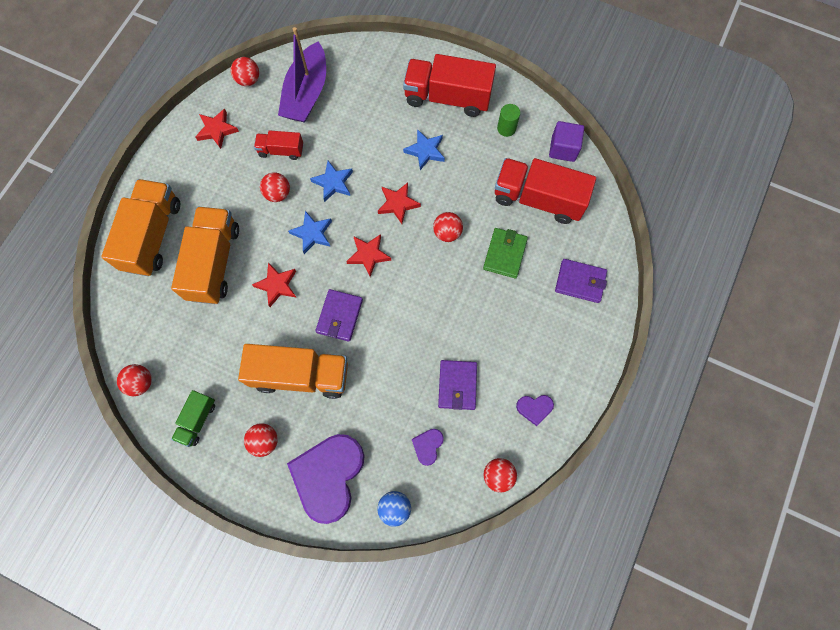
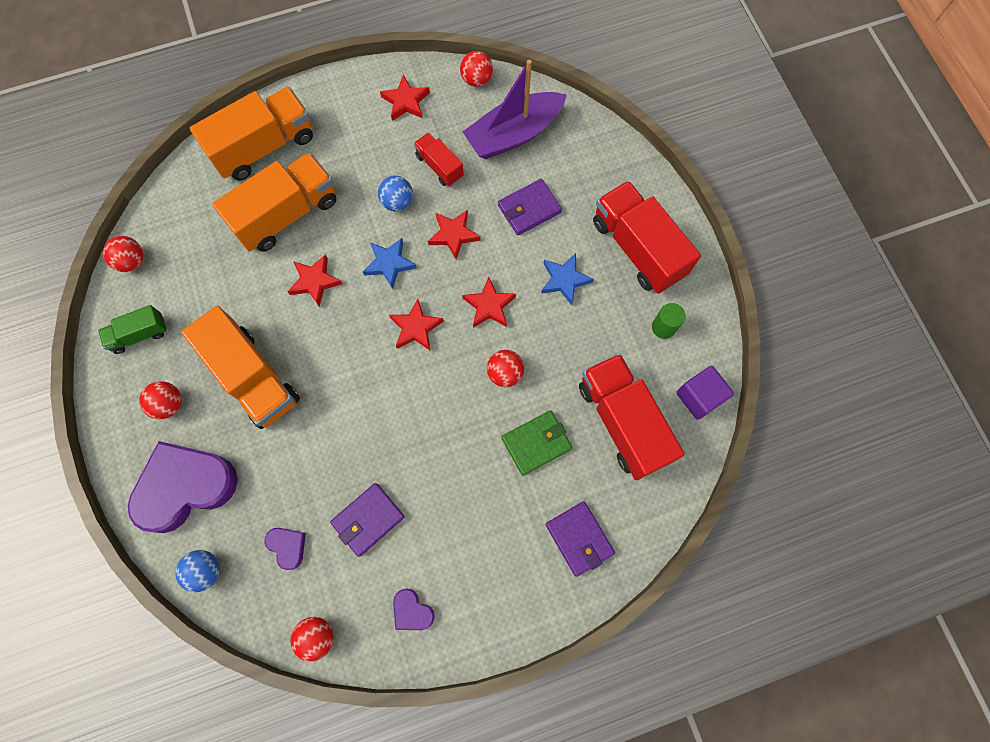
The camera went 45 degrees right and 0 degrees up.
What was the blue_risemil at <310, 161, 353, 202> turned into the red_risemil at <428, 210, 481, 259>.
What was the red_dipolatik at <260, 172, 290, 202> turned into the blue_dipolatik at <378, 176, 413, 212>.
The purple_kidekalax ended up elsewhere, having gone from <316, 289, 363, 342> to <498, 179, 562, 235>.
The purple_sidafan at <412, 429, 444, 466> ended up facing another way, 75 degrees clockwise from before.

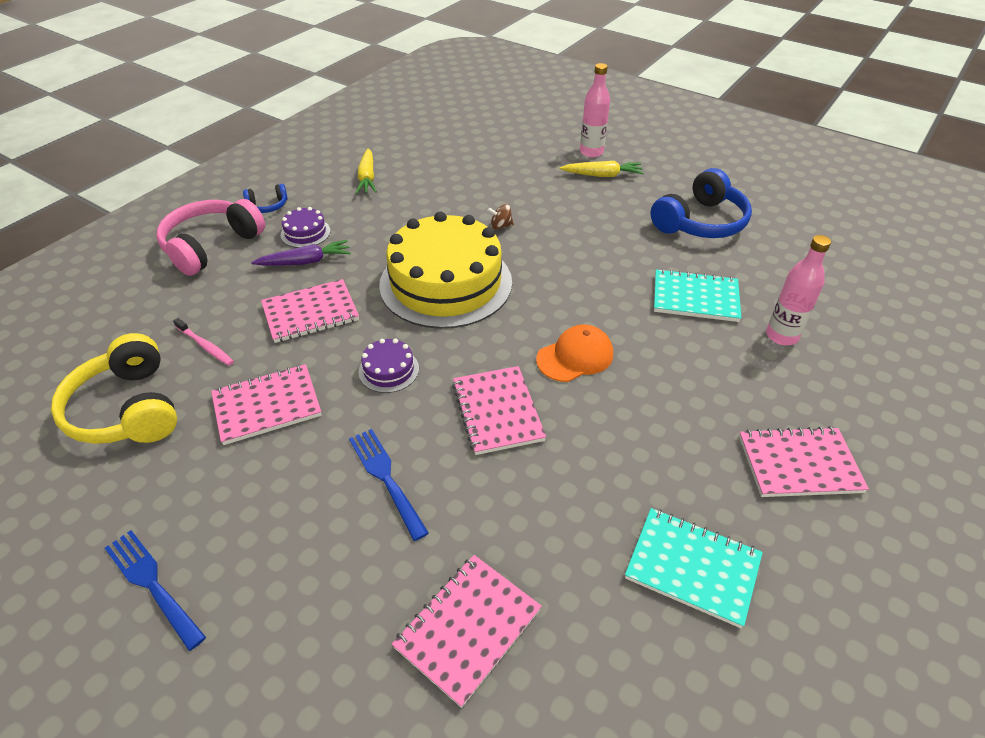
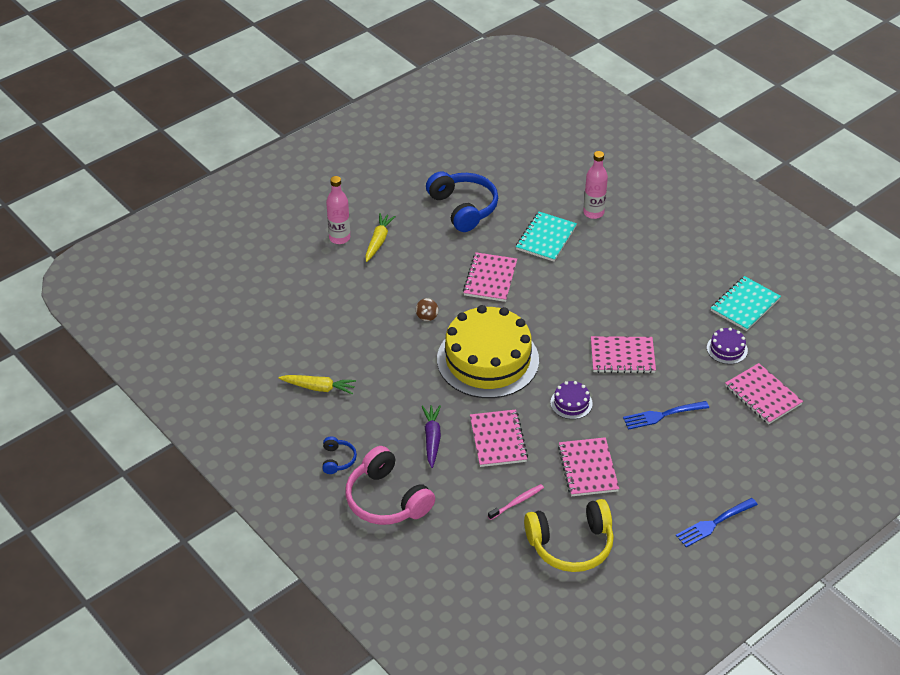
The camera went 75 degrees left and 0 degrees up.
The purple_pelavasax ended up elsewhere, having gone from <281, 207, 330, 248> to <707, 327, 748, 364>.
The second view lost the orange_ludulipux at <536, 324, 613, 382>.
The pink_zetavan ended up elsewhere, having gone from <739, 426, 869, 497> to <463, 252, 517, 302>.

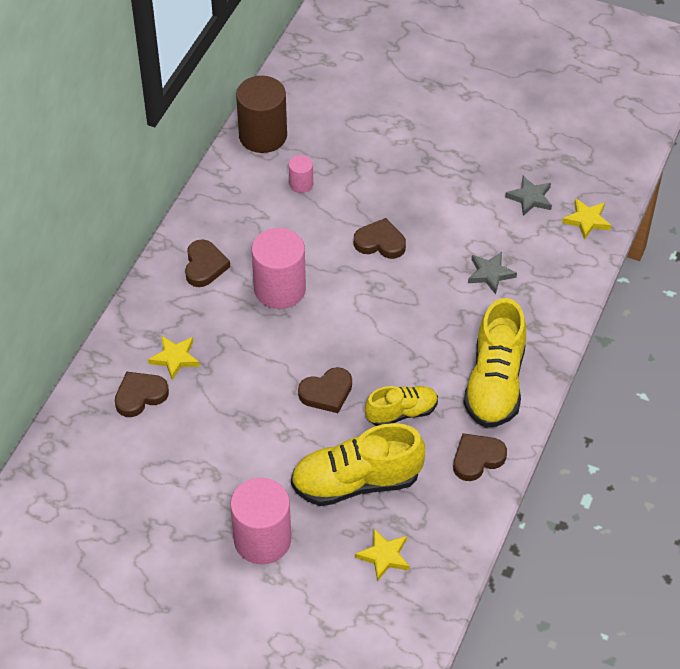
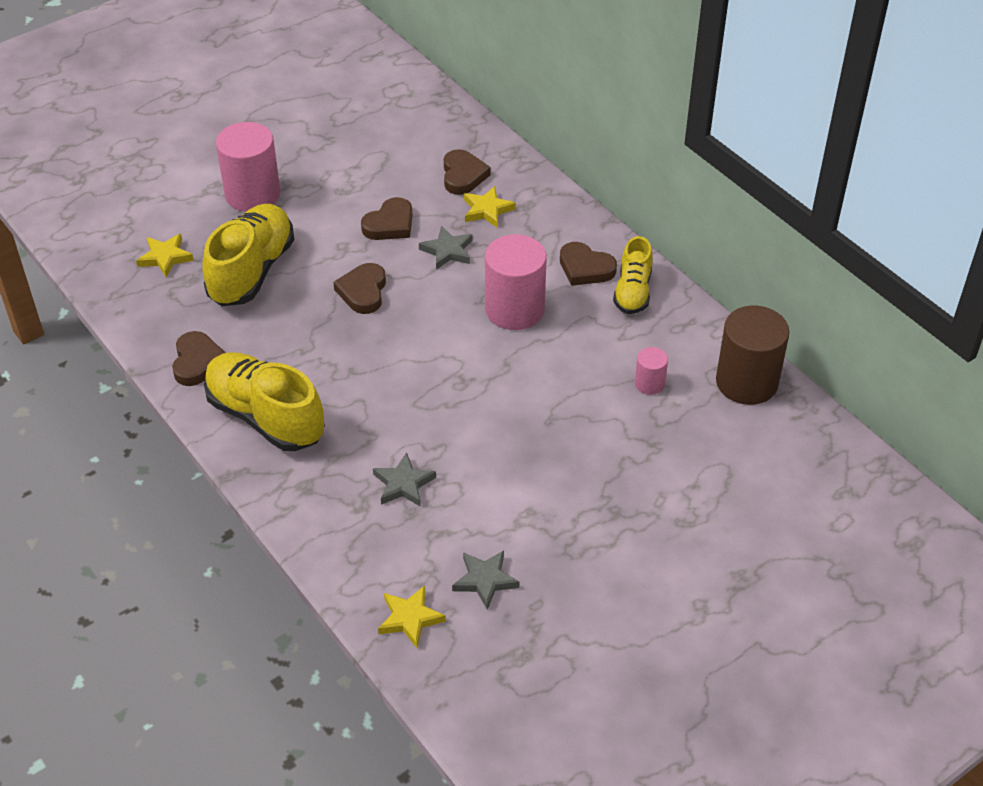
The camera went 120 degrees right and 5 degrees down.
The brown_sidafan ended up elsewhere, having gone from <354, 218, 406, 259> to <361, 197, 413, 240>.
The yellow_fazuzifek ended up elsewhere, having gone from <365, 386, 438, 426> to <613, 236, 653, 314>.
The second view gained the grey_risemil at <419, 226, 473, 270>.

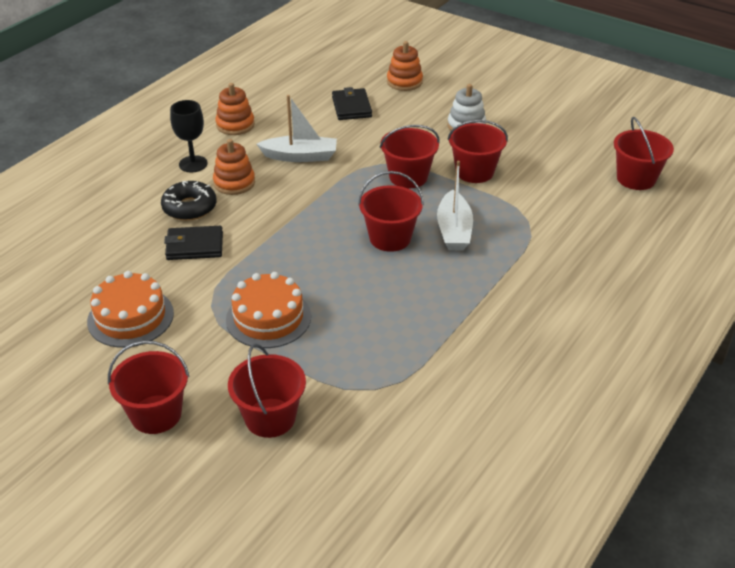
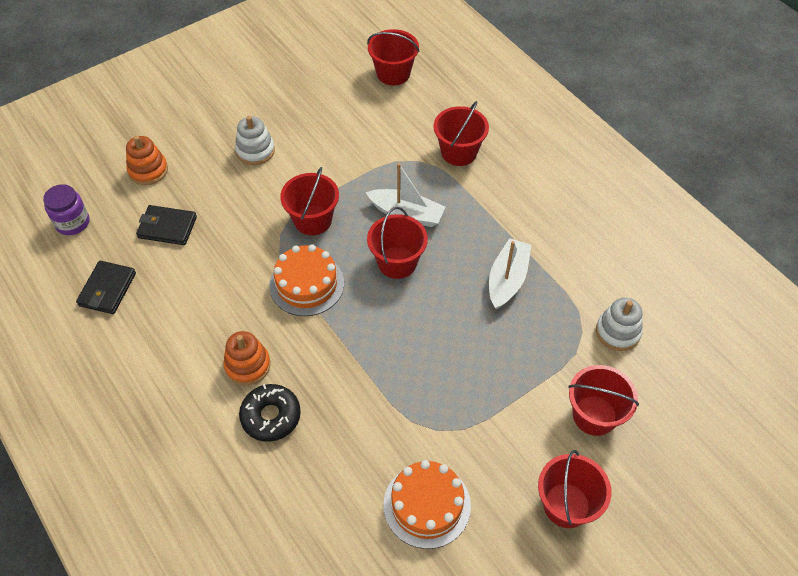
The camera went 70 degrees left and 15 degrees up.
The second view lost the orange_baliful at <215, 83, 255, 135>.
The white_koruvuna ended up elsewhere, having gone from <257, 95, 337, 162> to <489, 238, 531, 310>.
The second view lost the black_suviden at <170, 100, 208, 172>.
The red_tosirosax ended up elsewhere, having gone from <448, 120, 508, 183> to <434, 101, 489, 166>.
The black_kidekalax ended up elsewhere, having gone from <164, 226, 223, 260> to <76, 261, 136, 314>.
The orange_pelavasax ended up elsewhere, having gone from <226, 272, 311, 348> to <269, 244, 344, 316>.
The second view gained the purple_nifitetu at <43, 184, 90, 235>.
The second view gained the white_baliful at <596, 298, 643, 351>.

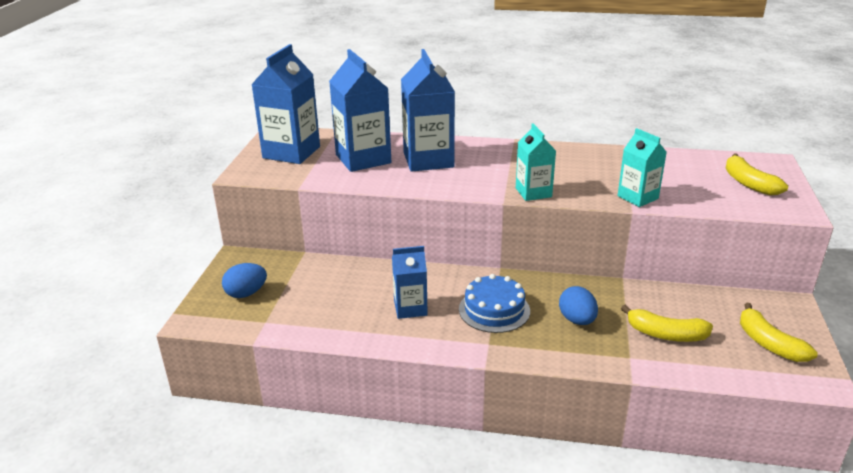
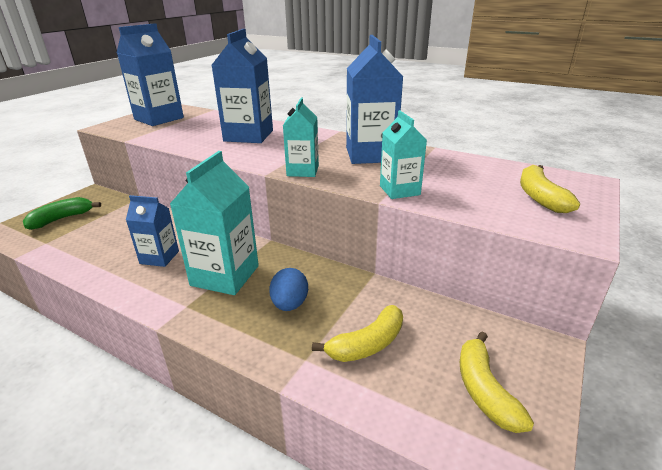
The camera went 20 degrees right and 0 degrees up.
The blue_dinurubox ended up elsewhere, having gone from <329, 49, 391, 172> to <346, 35, 403, 164>.
Where the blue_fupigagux stood at <222, 263, 267, 298>, the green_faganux came to stand at <23, 197, 101, 230>.
Where the blue_pelavasax stood at <459, 274, 530, 333>, the turquoise_dinurubox came to stand at <170, 151, 259, 295>.
The yellow_faganux at <621, 305, 713, 342> ended up facing another way, 75 degrees counterclockwise from before.

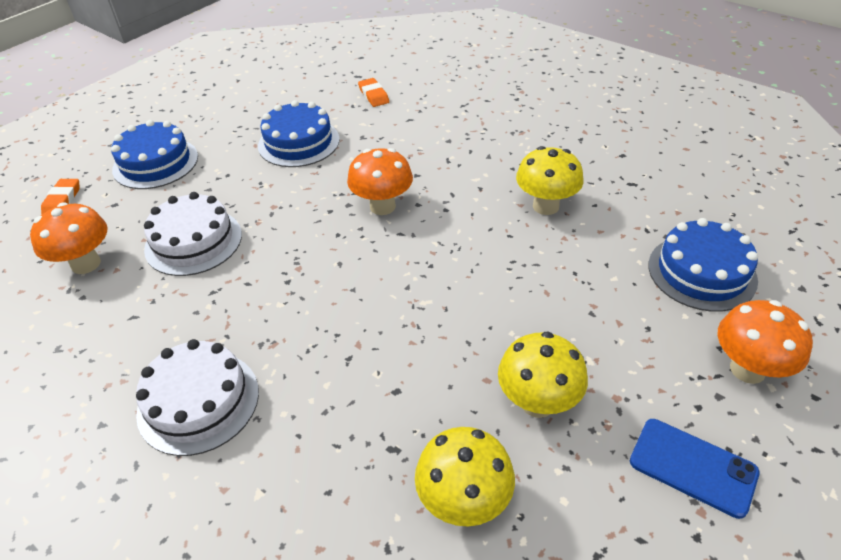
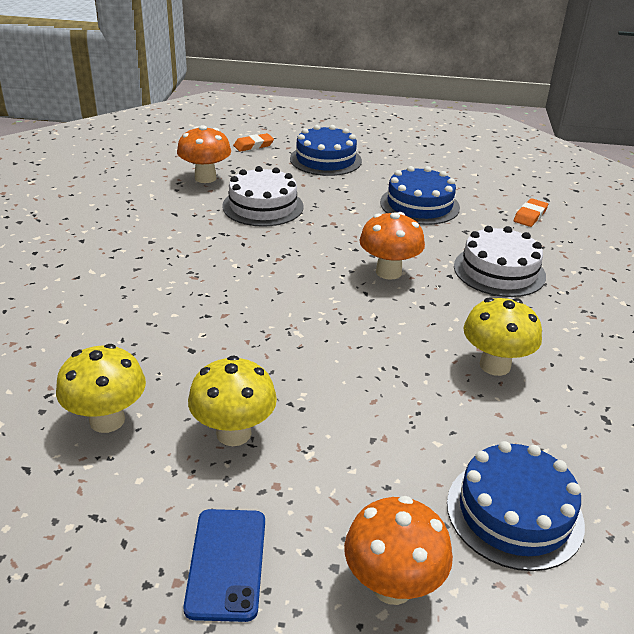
The camera went 55 degrees right and 10 degrees down.
The white_pelavasax ended up elsewhere, having gone from <136, 339, 259, 456> to <454, 226, 546, 297>.

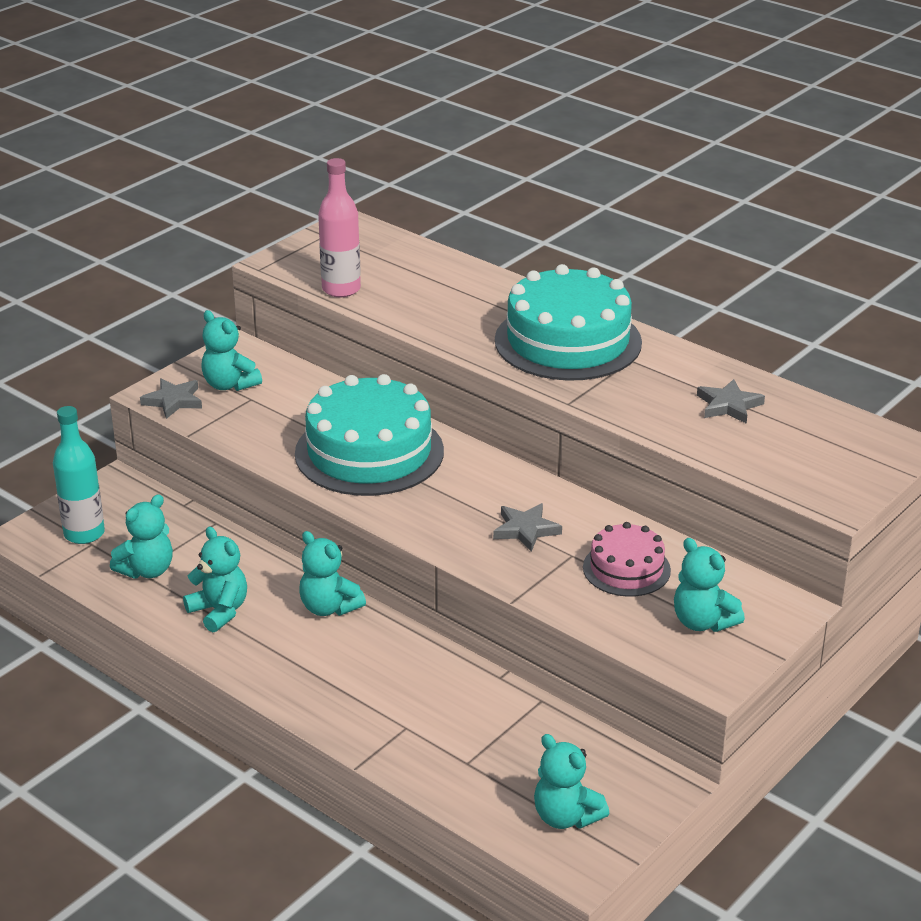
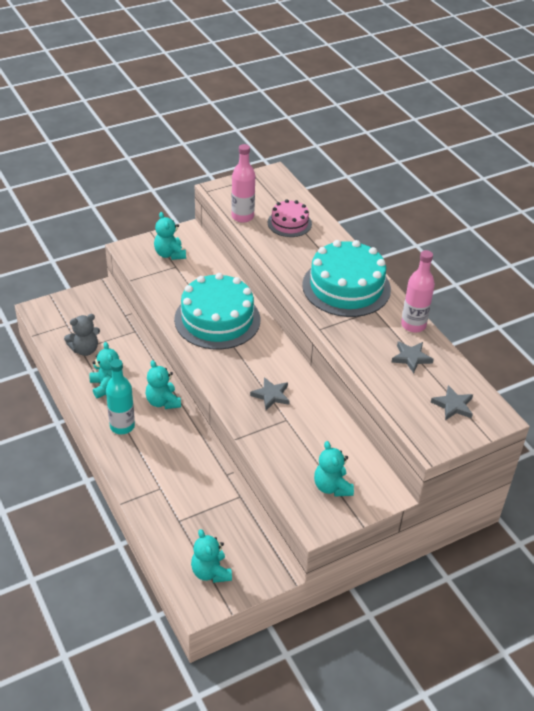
The camera went 20 degrees right and 10 degrees up.
The grey_risemil ended up elsewhere, having gone from <140, 378, 202, 419> to <431, 385, 473, 420>.
The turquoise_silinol ended up elsewhere, having gone from <53, 406, 105, 544> to <106, 359, 135, 434>.
What was the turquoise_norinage at <110, 494, 173, 579> turned into the grey_norinage at <64, 314, 100, 356>.
The pink_pelavasax ended up elsewhere, having gone from <583, 522, 671, 597> to <268, 199, 312, 237>.
The second view gained the pink_silinol at <401, 250, 435, 333>.

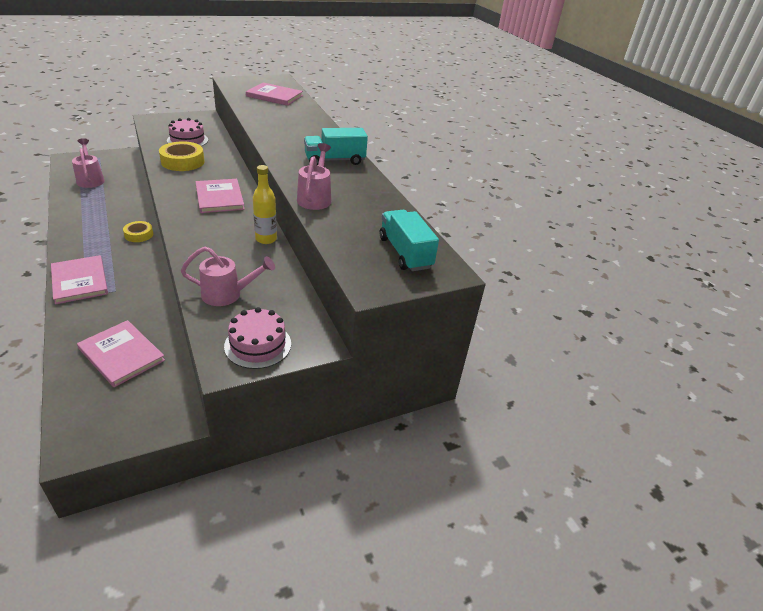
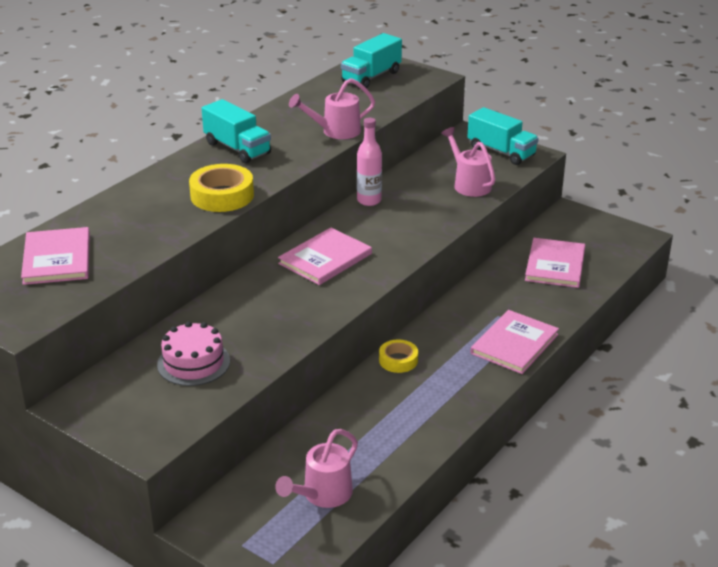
The camera went 115 degrees left and 5 degrees down.
The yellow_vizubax ended up elsewhere, having gone from <159, 141, 205, 171> to <189, 164, 254, 212>.
What was the yellow_silinol at <253, 165, 277, 244> turned into the pink_silinol at <357, 118, 382, 206>.
Where the pink_pelavasax stood at <224, 307, 291, 369>, the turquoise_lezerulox came to stand at <467, 107, 539, 165>.

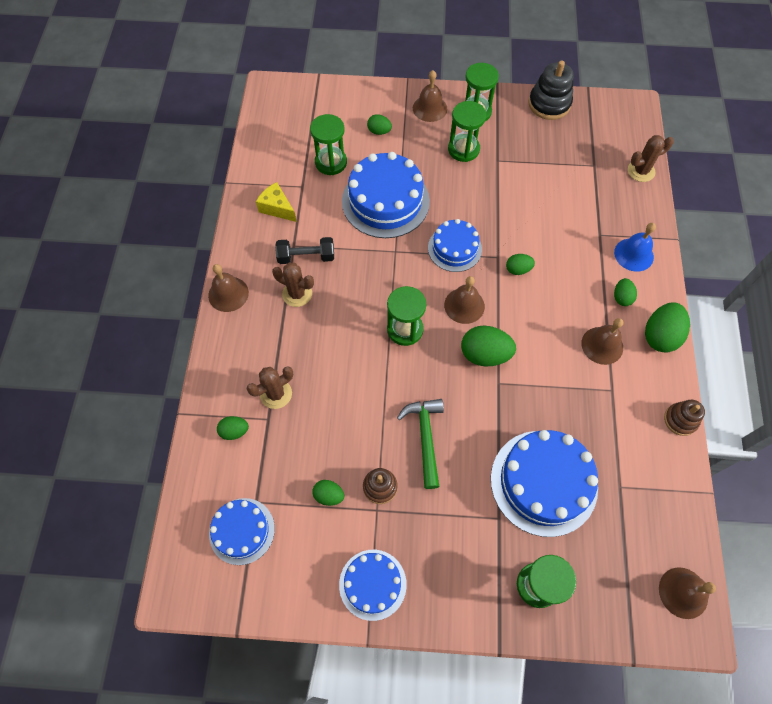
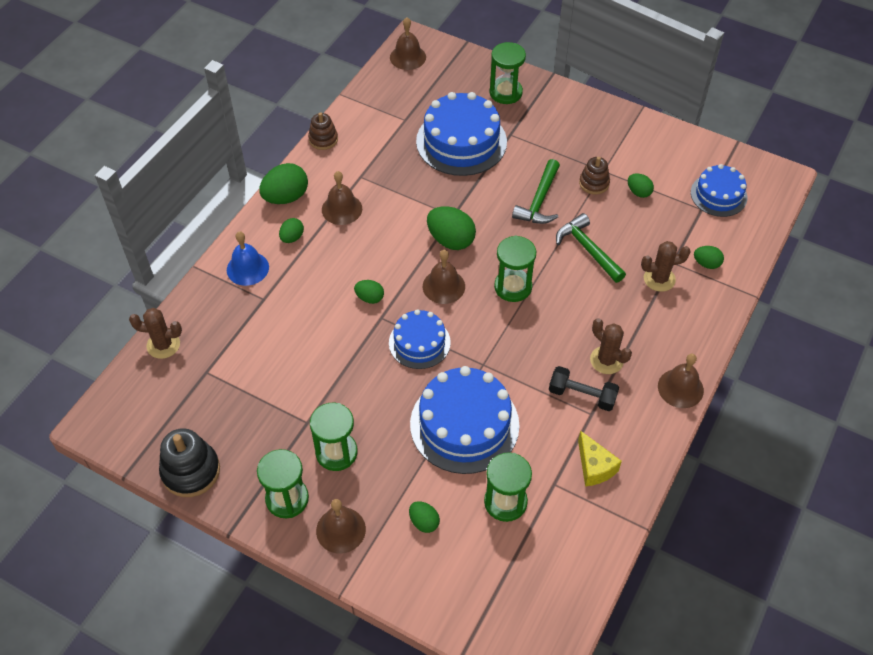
The camera went 155 degrees left and 10 degrees down.
The second view lost the blue_pelavasax at <339, 550, 407, 621>.
The second view gained the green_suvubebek at <556, 213, 626, 283>.

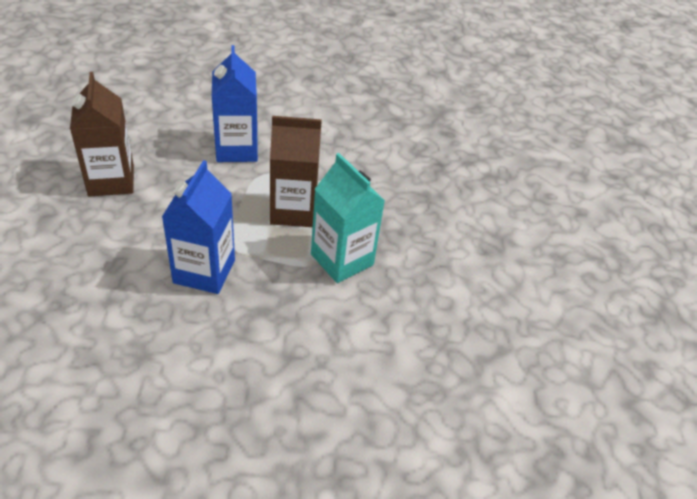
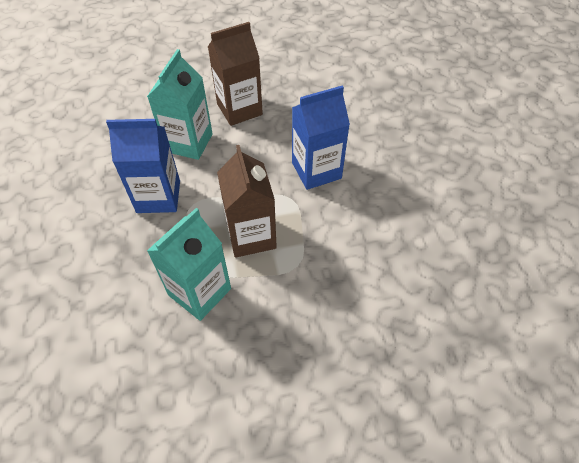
The camera went 80 degrees right and 10 degrees up.
The second view gained the turquoise_dinurubox at <147, 49, 213, 160>.

